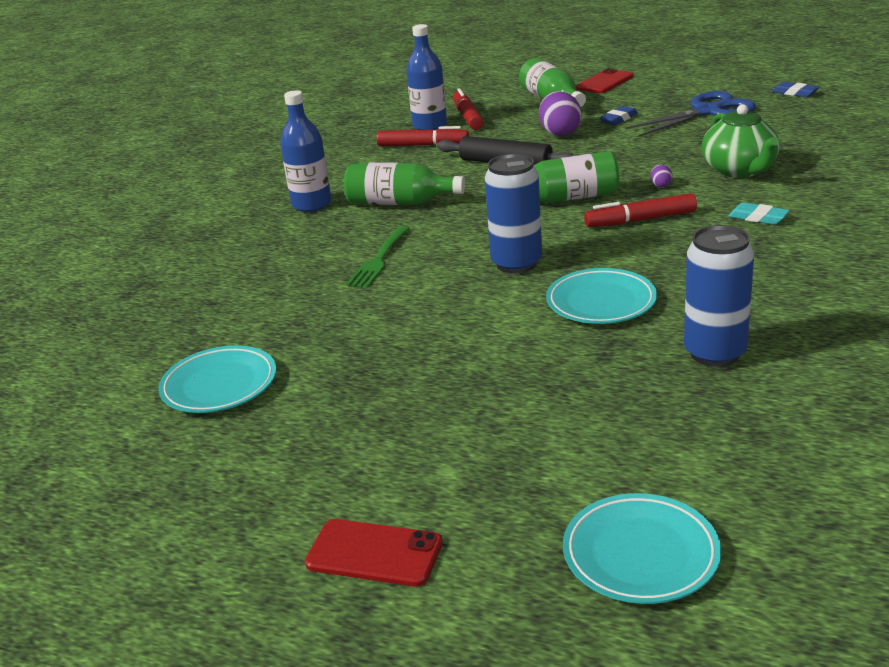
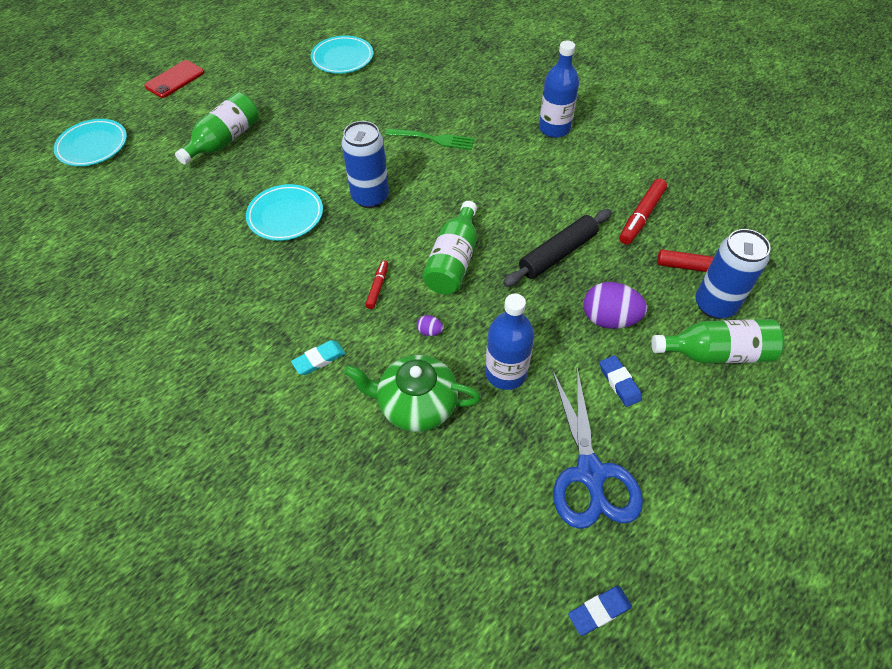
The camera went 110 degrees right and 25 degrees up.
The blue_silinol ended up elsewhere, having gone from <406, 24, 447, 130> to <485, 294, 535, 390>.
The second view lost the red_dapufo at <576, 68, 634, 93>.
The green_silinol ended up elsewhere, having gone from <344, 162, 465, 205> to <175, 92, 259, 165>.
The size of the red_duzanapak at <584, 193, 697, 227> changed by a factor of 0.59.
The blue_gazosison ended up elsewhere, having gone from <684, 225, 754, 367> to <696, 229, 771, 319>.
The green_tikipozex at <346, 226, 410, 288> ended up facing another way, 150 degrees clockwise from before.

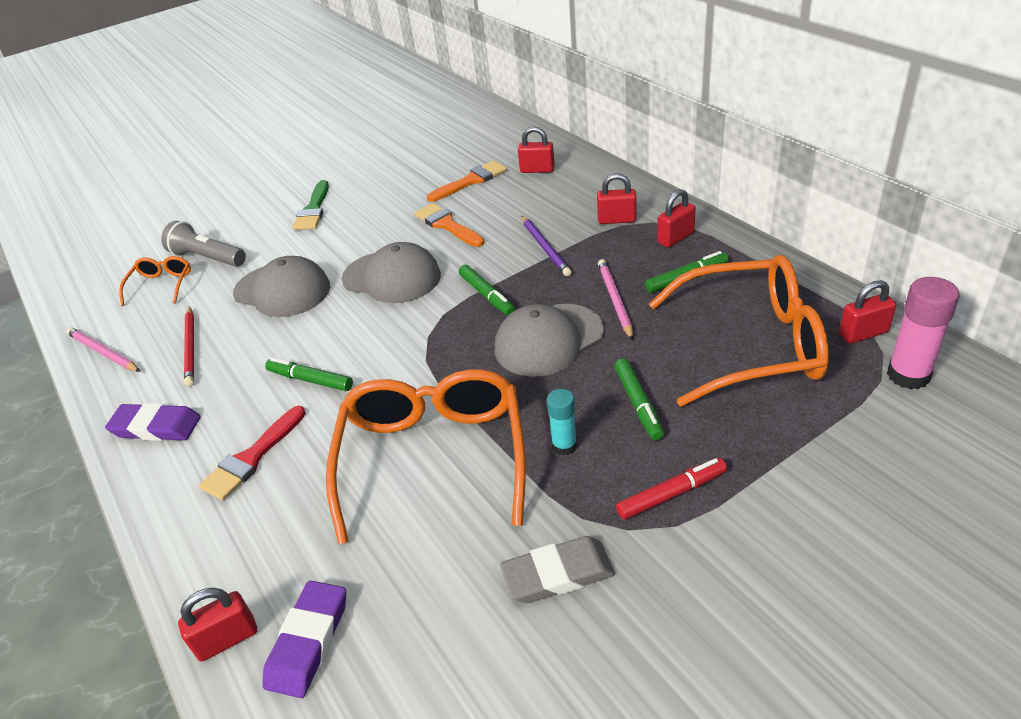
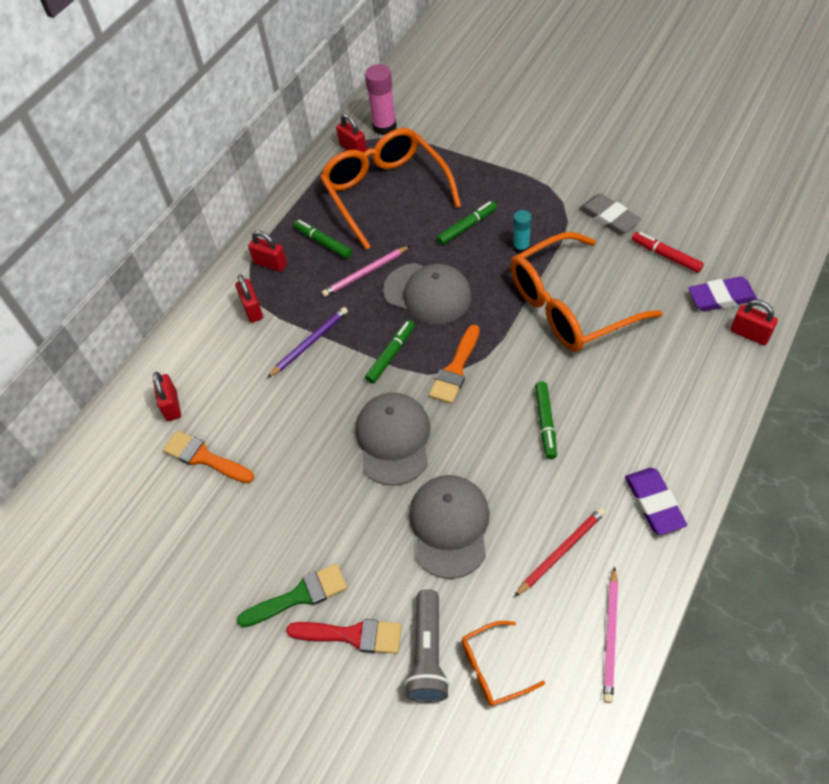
The camera went 115 degrees left and 15 degrees up.
The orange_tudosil ended up elsewhere, having gone from <414, 203, 484, 247> to <429, 325, 480, 404>.
The red_tudosil ended up elsewhere, having gone from <199, 406, 306, 501> to <286, 619, 402, 654>.
The red_duzanapak ended up elsewhere, having gone from <616, 458, 727, 520> to <632, 232, 704, 273>.

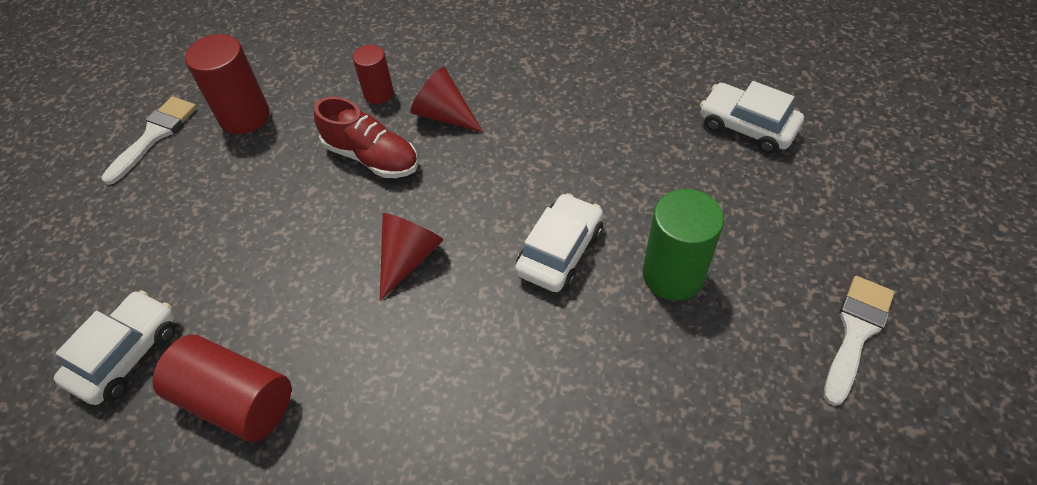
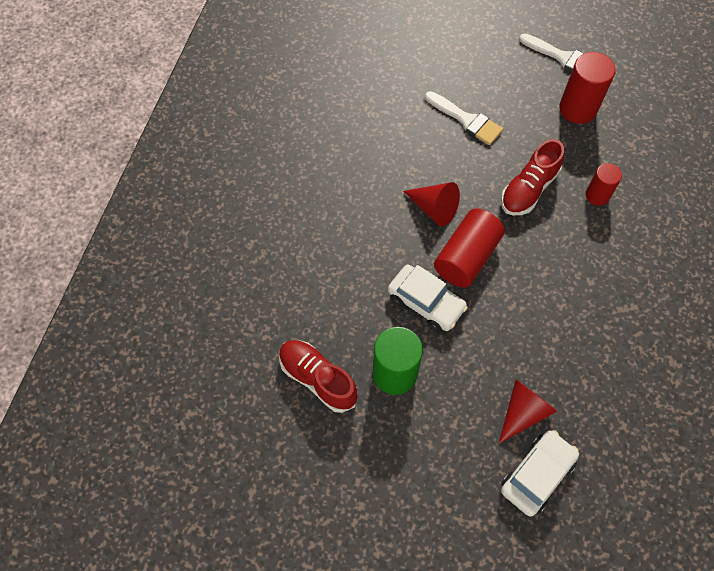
The camera went 95 degrees right and 10 degrees up.
The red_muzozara ended up elsewhere, having gone from <410, 67, 483, 132> to <499, 380, 557, 444>.
The white_tudosil ended up elsewhere, having gone from <824, 276, 894, 406> to <425, 91, 503, 145>.
The second view lost the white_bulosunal at <54, 290, 176, 405>.
The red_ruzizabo ended up elsewhere, having gone from <152, 335, 291, 442> to <434, 209, 505, 288>.
The second view gained the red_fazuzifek at <279, 340, 358, 413>.

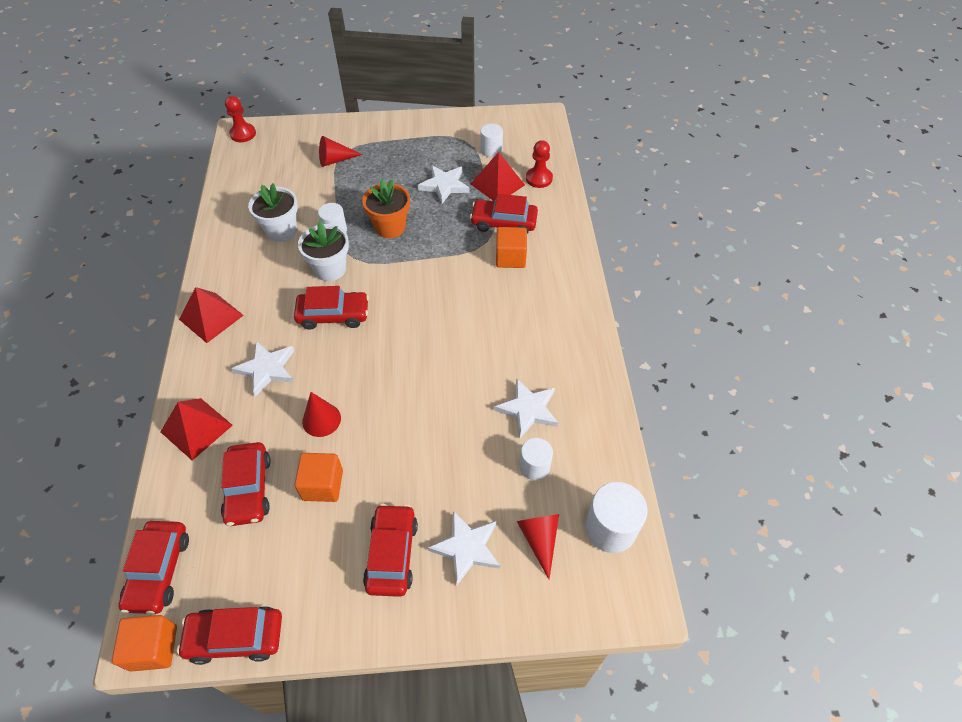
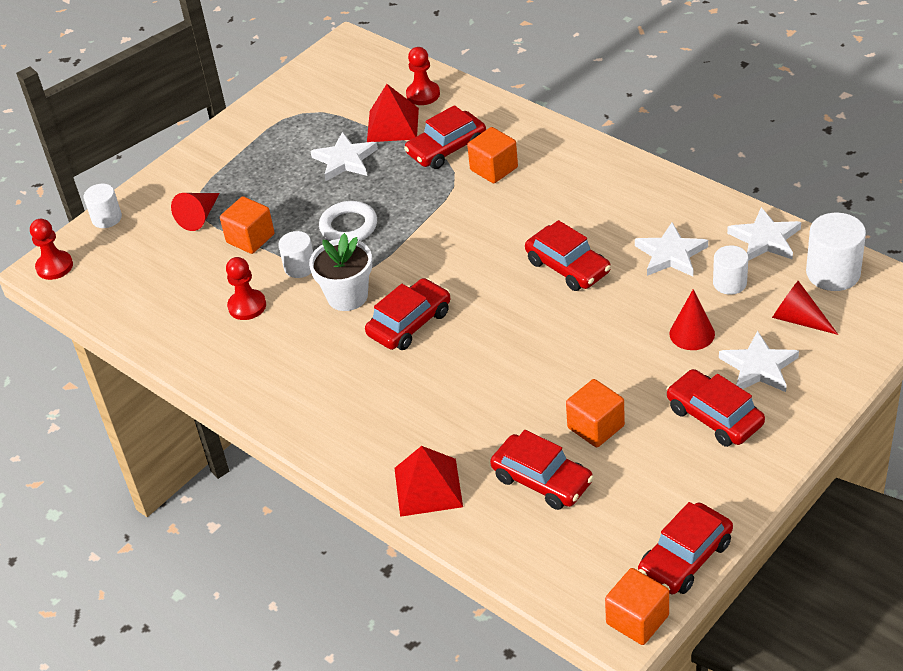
The camera went 40 degrees left and 10 degrees down.
The white_ruzizabo ended up elsewhere, having gone from <480, 123, 503, 157> to <84, 184, 122, 228>.
Where the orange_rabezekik stood at <362, 179, 410, 238>, the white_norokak came to stand at <319, 201, 377, 241>.
Where the white_rabezekik stood at <248, 184, 298, 242>, the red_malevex came to stand at <226, 257, 266, 320>.
The second view lost the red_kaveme at <179, 287, 244, 343>.
The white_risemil ended up elsewhere, having gone from <231, 341, 294, 397> to <727, 207, 801, 261>.
The red_muzozara ended up elsewhere, having gone from <302, 392, 341, 437> to <669, 289, 715, 350>.
The red_bulosunal ended up elsewhere, having gone from <118, 521, 189, 615> to <525, 220, 611, 291>.
The second view gained the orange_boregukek at <220, 196, 275, 254>.

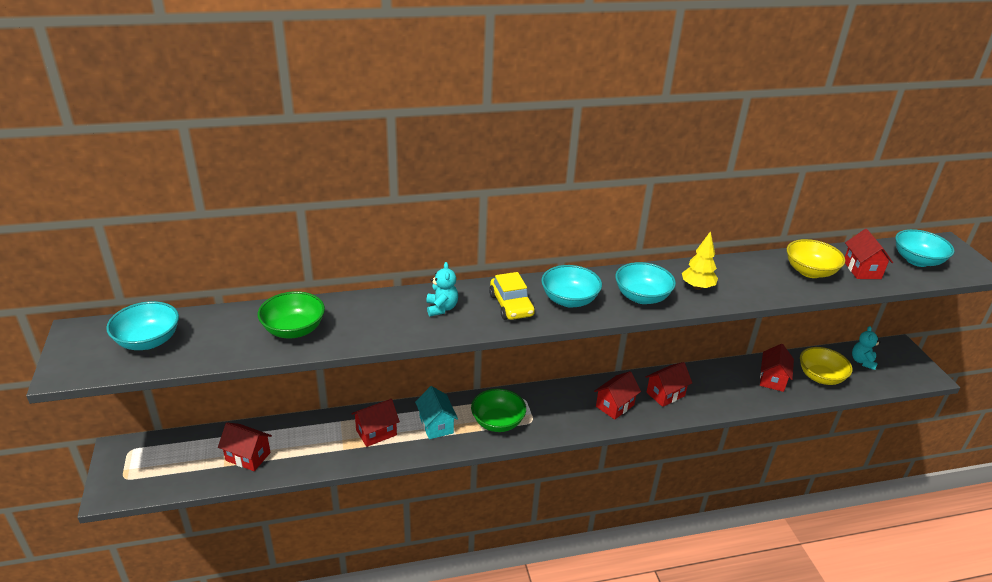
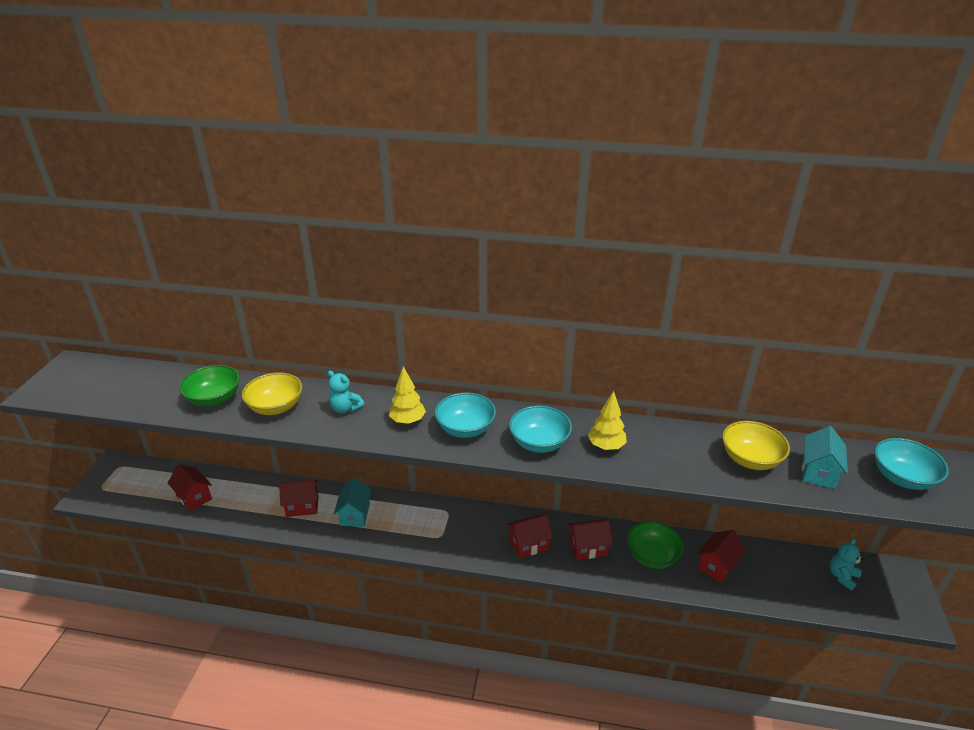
The camera went 25 degrees right and 0 degrees up.
What was the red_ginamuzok at <845, 229, 893, 279> turned into the turquoise_ginamuzok at <802, 426, 848, 489>.
The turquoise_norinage at <426, 262, 458, 316> ended up facing another way, 105 degrees clockwise from before.
Where the yellow_bulosunal stood at <489, 272, 535, 320>, the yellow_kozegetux came to stand at <389, 366, 426, 424>.
The second view lost the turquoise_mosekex at <106, 301, 179, 350>.
The yellow_mosekex ended up elsewhere, having gone from <800, 347, 853, 385> to <242, 373, 302, 415>.
The green_mosekex ended up elsewhere, having gone from <471, 388, 526, 432> to <627, 521, 684, 569>.

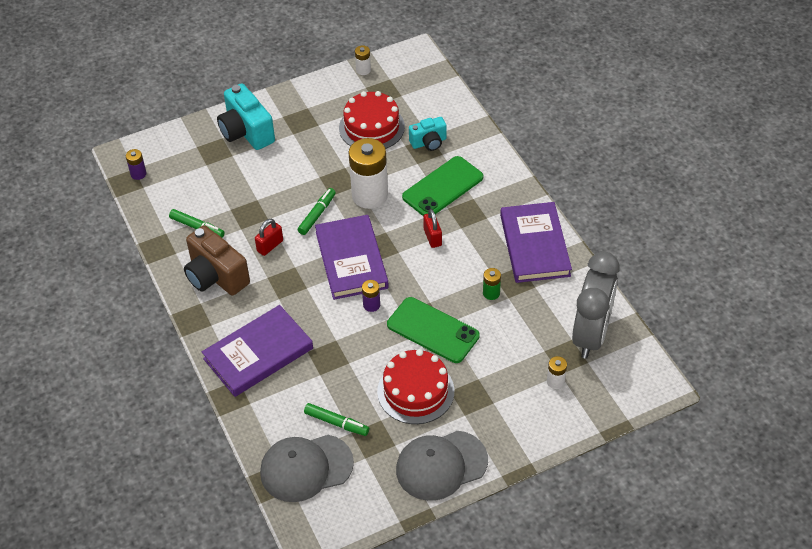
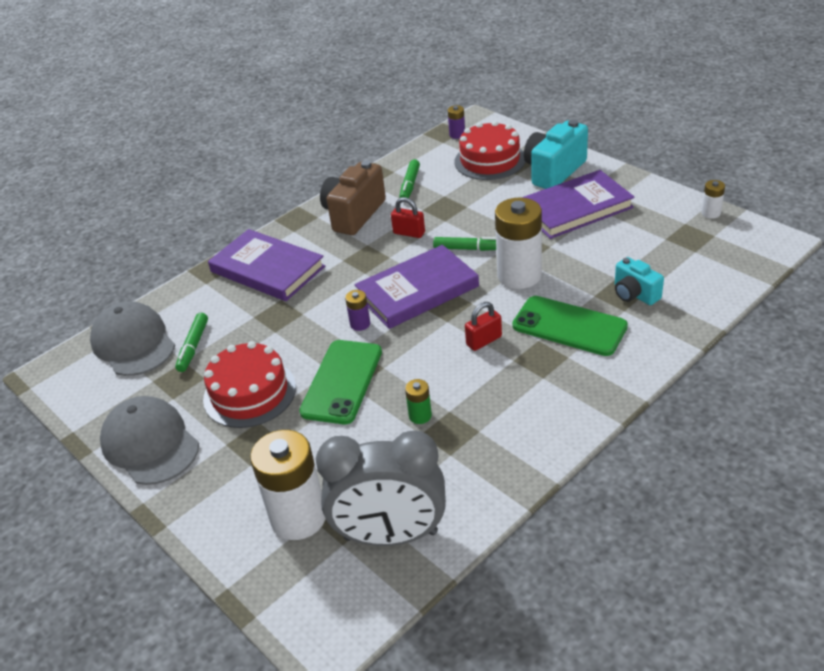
The camera went 75 degrees right and 10 degrees down.
The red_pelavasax ended up elsewhere, having gone from <339, 91, 405, 149> to <455, 121, 526, 180>.
The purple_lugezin ended up elsewhere, having gone from <500, 202, 572, 283> to <522, 170, 635, 239>.
The size of the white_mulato at <547, 356, 567, 389> changed by a factor of 2.24.

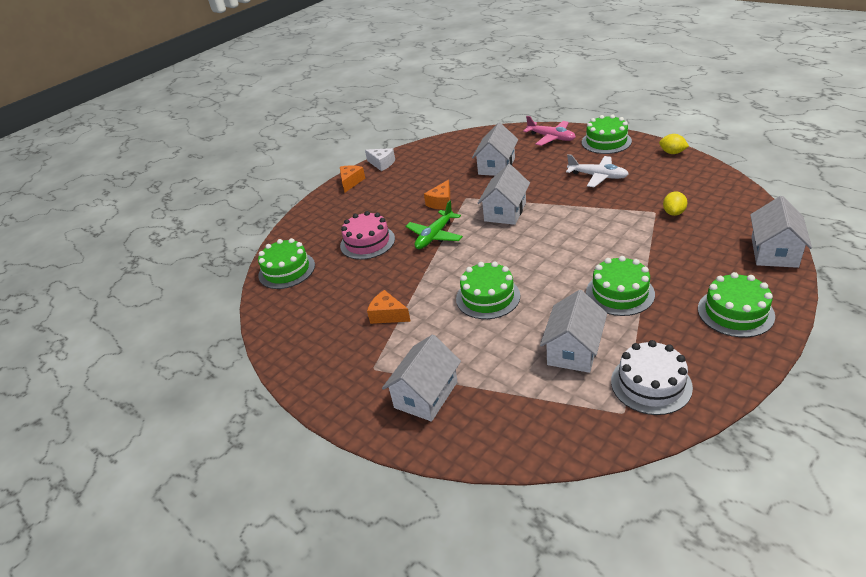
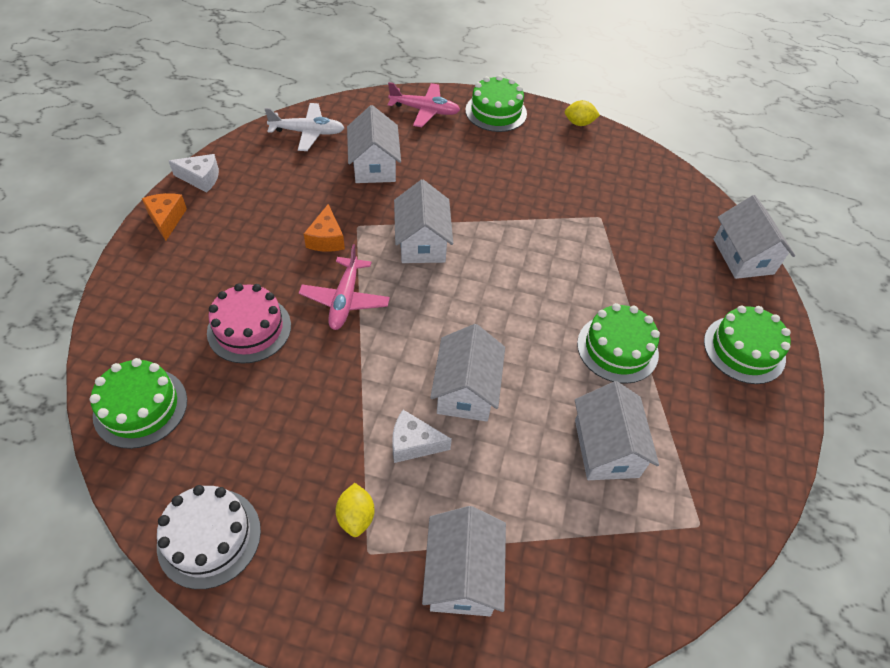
The camera went 35 degrees left and 15 degrees up.
The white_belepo ended up elsewhere, having gone from <566, 154, 629, 187> to <265, 103, 344, 151>.
The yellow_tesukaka ended up elsewhere, having gone from <663, 191, 687, 216> to <335, 483, 375, 537>.
What was the green_belepo at <405, 200, 463, 249> turned into the pink_belepo at <299, 244, 390, 330>.
Where the green_pelavasax stood at <456, 261, 520, 319>, the white_ginamuzok came to stand at <430, 324, 505, 422>.
The second view lost the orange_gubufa at <367, 290, 411, 324>.
The white_pelavasax ended up elsewhere, having gone from <611, 340, 693, 415> to <157, 485, 261, 589>.
The second view gained the white_gubufa at <392, 410, 452, 463>.

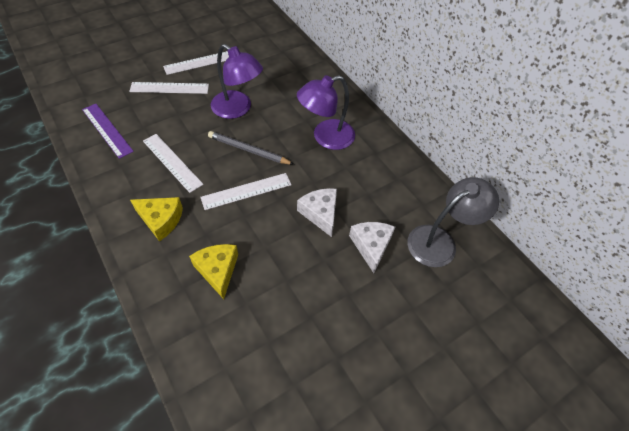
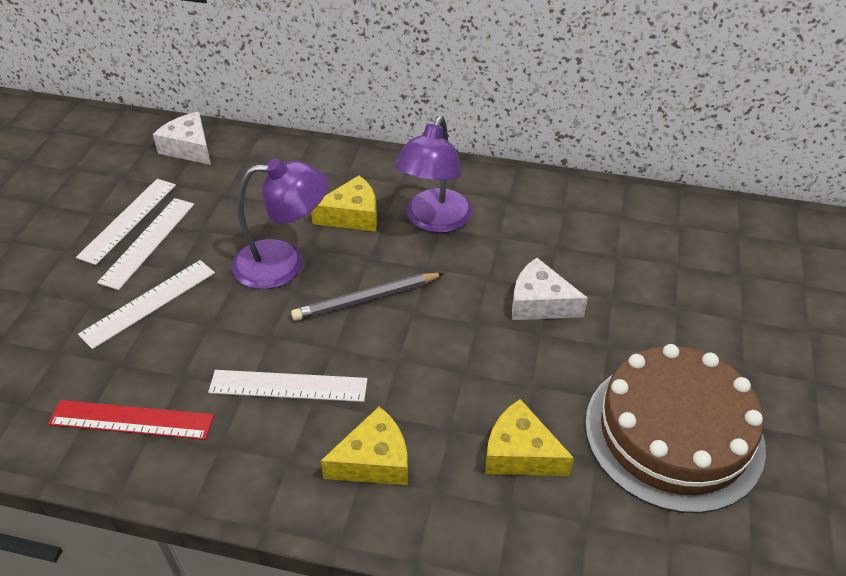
The camera went 40 degrees left and 10 degrees down.
What was the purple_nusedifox at <82, 104, 134, 159> turned into the red_nusedifox at <48, 400, 214, 440>.
The white_nusedifox ended up elsewhere, having gone from <201, 173, 291, 210> to <76, 179, 176, 265>.
The second view lost the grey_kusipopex at <407, 177, 499, 267>.
The white_gubufa ended up elsewhere, having gone from <349, 222, 395, 273> to <153, 112, 211, 165>.
The second view gained the yellow_gubufa at <311, 175, 377, 231>.
The second view gained the brown_pelavasax at <585, 344, 766, 513>.

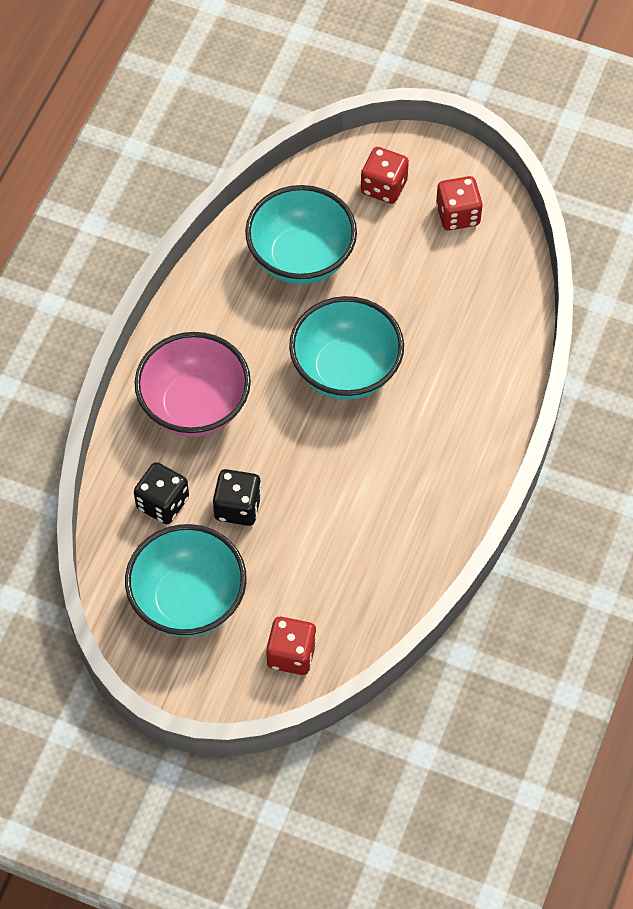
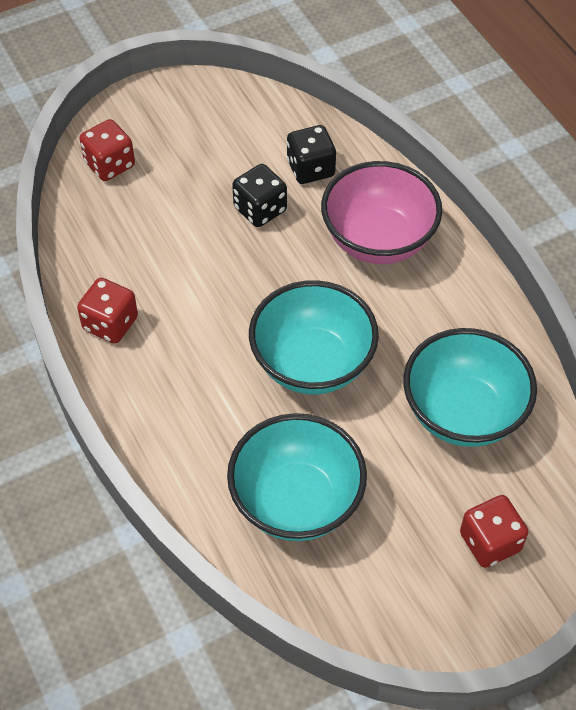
The camera went 130 degrees right and 5 degrees down.
The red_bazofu ended up elsewhere, having gone from <436, 176, 483, 231> to <77, 278, 138, 344>.
The turquoise_mosekex ended up elsewhere, having gone from <125, 524, 247, 637> to <227, 413, 367, 541>.

